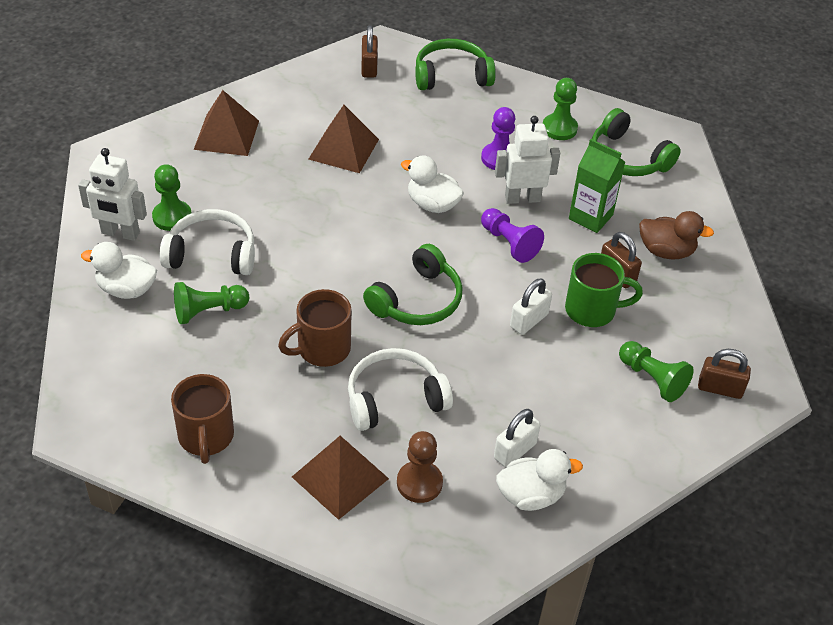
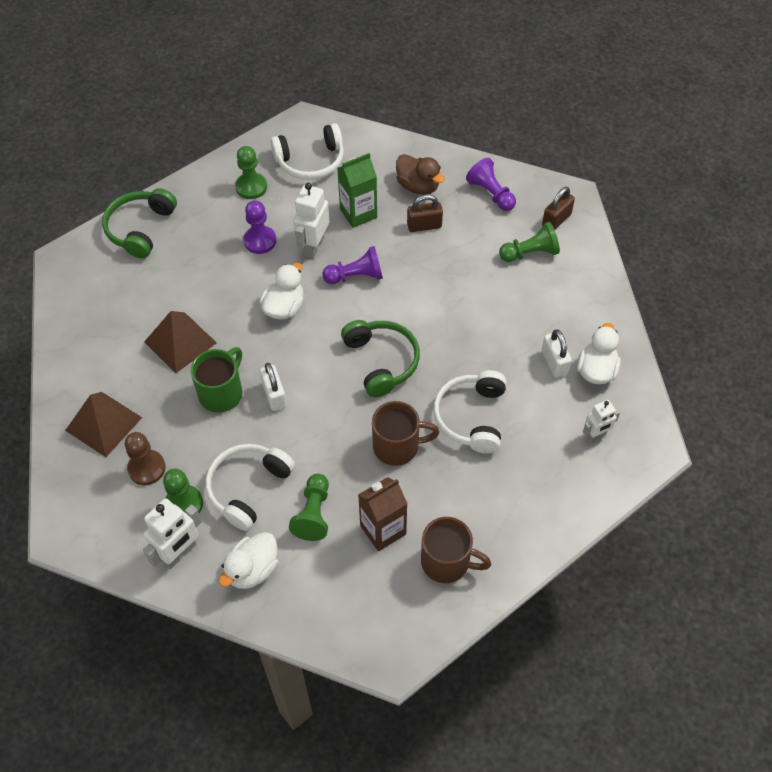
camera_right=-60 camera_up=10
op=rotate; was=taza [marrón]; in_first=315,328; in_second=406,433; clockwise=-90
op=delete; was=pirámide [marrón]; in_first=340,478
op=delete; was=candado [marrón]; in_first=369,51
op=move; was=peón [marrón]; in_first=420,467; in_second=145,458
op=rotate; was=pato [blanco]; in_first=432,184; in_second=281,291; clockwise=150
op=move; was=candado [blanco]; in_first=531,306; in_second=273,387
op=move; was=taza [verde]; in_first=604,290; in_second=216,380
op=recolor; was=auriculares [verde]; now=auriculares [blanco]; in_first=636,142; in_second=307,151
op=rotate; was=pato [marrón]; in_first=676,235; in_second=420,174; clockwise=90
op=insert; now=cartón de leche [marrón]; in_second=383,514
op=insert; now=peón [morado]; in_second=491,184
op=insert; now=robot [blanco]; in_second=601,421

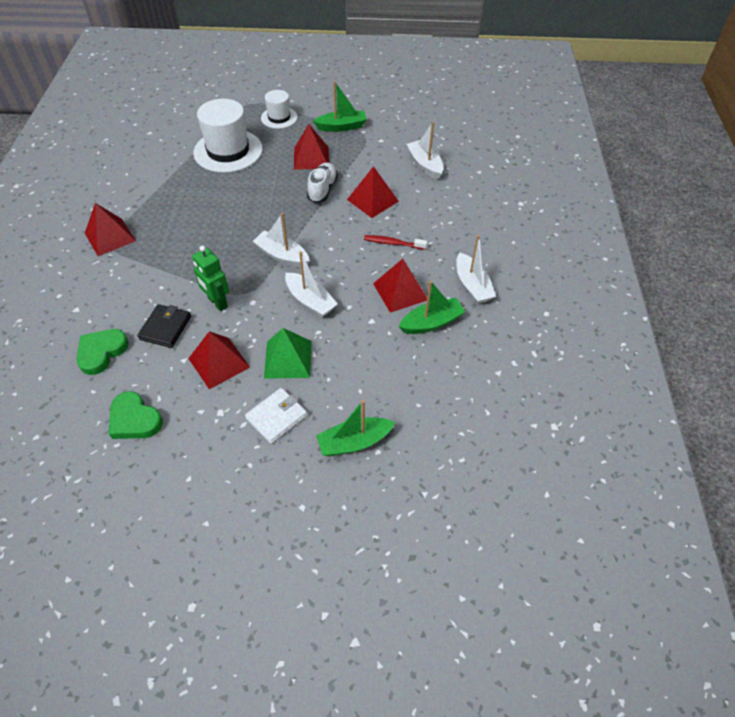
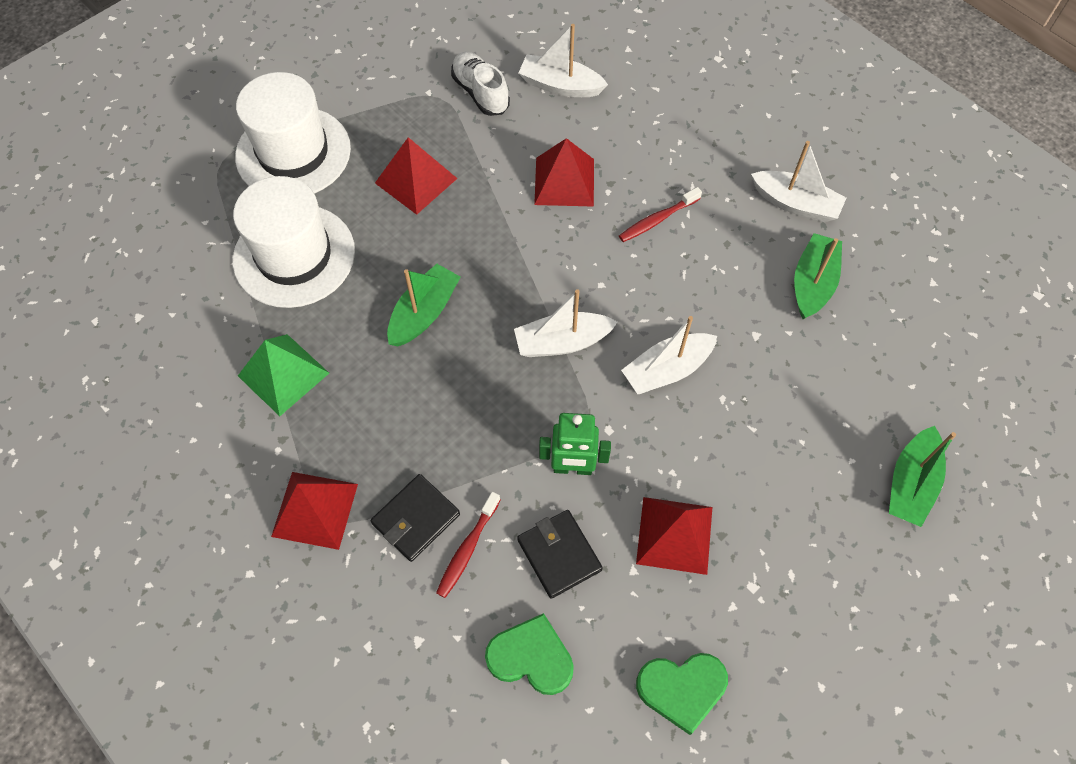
camera_right=-45 camera_up=10
op=rotate; was=corazón [verde]; in_first=103,352; in_second=529,654; clockwise=120
op=delete; was=cartera [blanco]; in_first=276,416
op=resize; was=sombrero [blanco]; in_first=279,109; in_second=293,133; ratio=1.78
op=move; was=pirámide [verde]; in_first=288,353; in_second=283,375
op=rotate; was=barco [blanco]; in_first=311,284; in_second=669,355; clockwise=150
op=move; was=zapato [blanco]; in_first=322,182; in_second=480,84
op=move; was=barco [verde]; in_first=340,106; in_second=424,305
op=delete; was=pirámide [rojo]; in_first=400,286
op=insert; now=cartera [negro]; in_second=415,518
op=insert; now=cepillo de dientes [rojo]; in_second=468,545

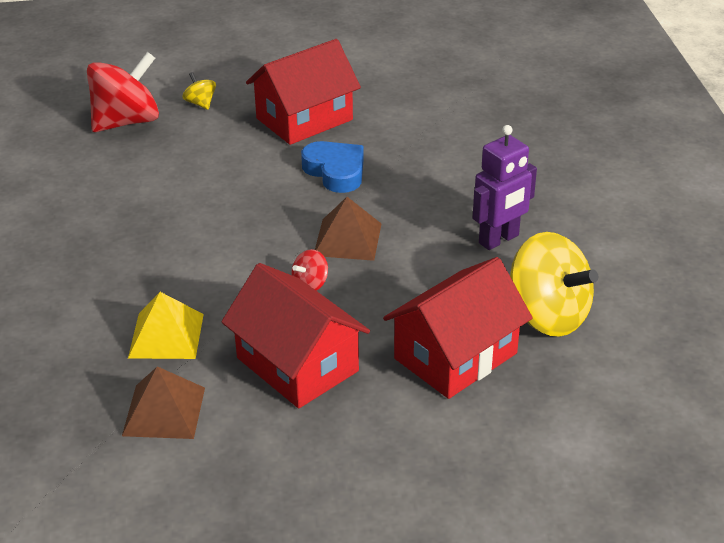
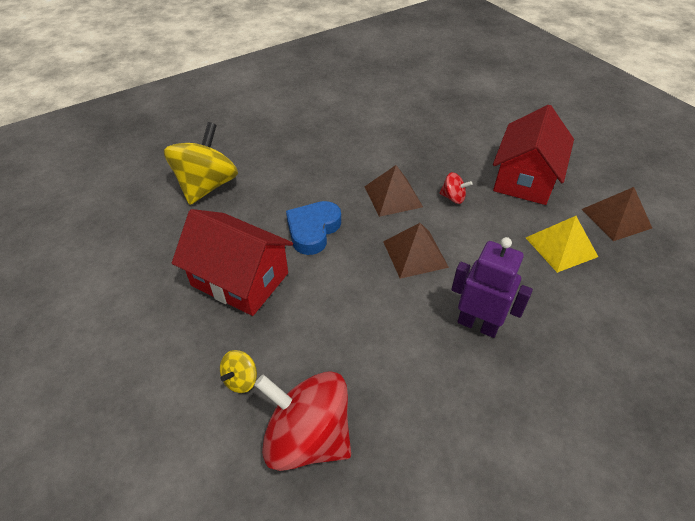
camera_right=-115 camera_up=10
op=delete; was=casa [rojo]; in_first=458,328
op=move; was=robot [morado]; in_first=505,187; in_second=492,287
op=move; was=peonza [amarillo]; in_first=554,284; in_second=201,163
op=insert; now=pirámide [marrón]; in_second=416,251

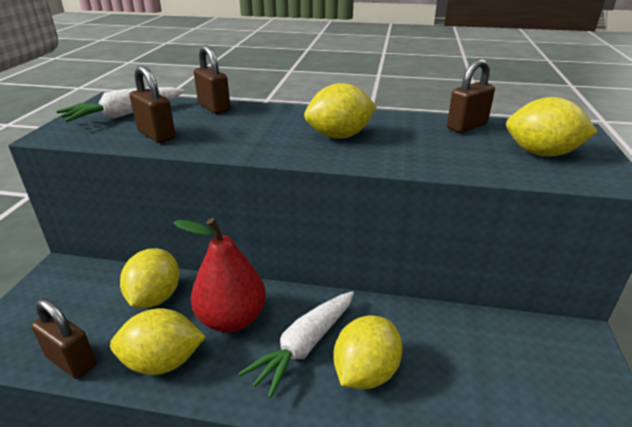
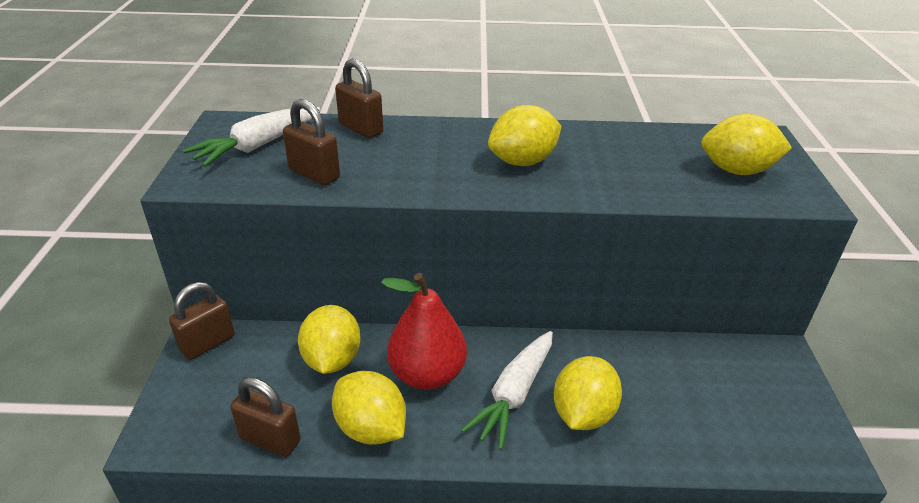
camera_right=-10 camera_up=5
op=rotate; was=limón [amarillo]; in_first=158,341; in_second=369,408; clockwise=60
op=move; was=candado [marrón]; in_first=471,96; in_second=202,321

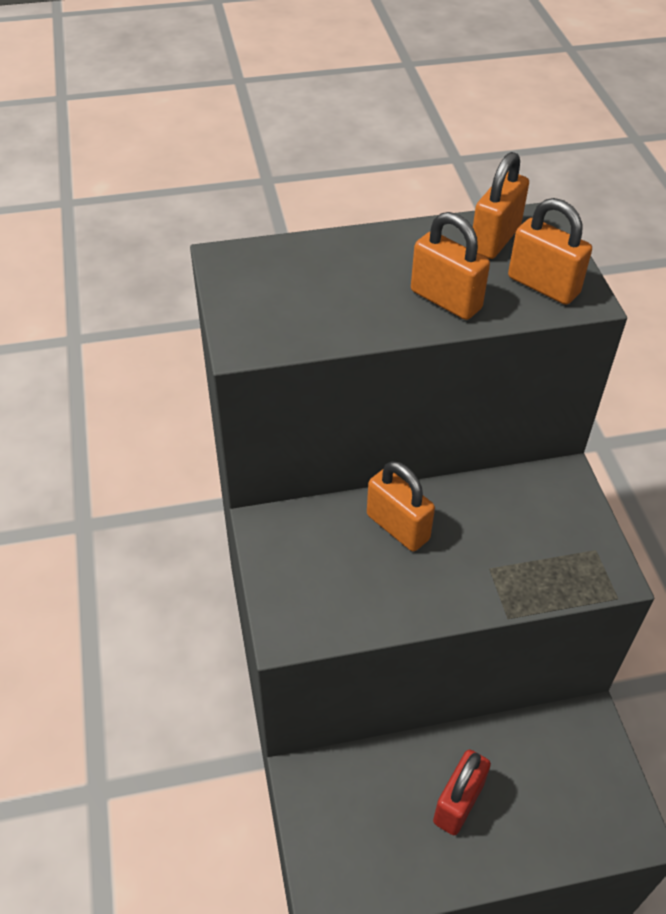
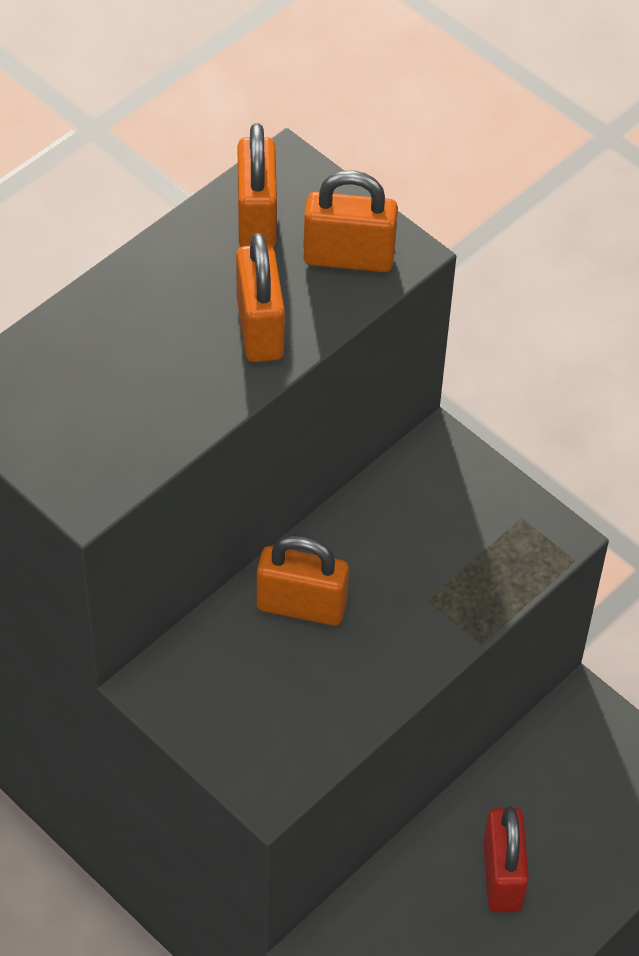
camera_right=-35 camera_up=5
op=rotate; was=candado [naranja]; in_first=450,266; in_second=260,297; clockwise=75

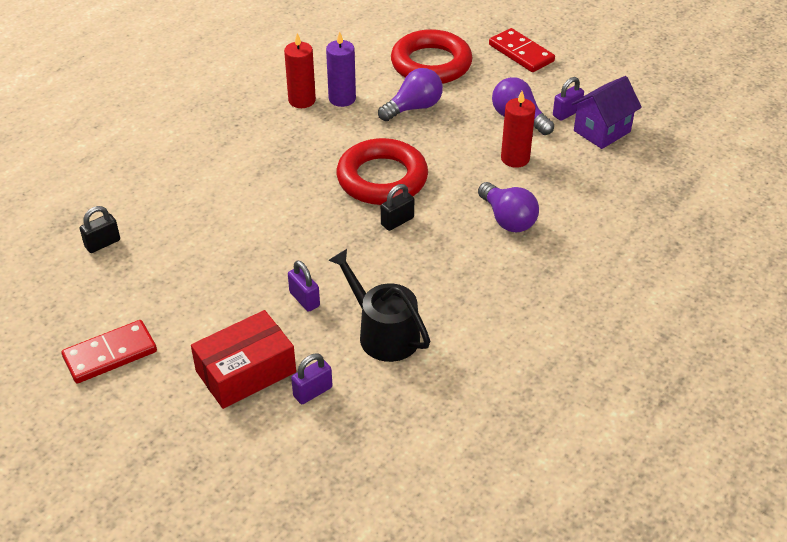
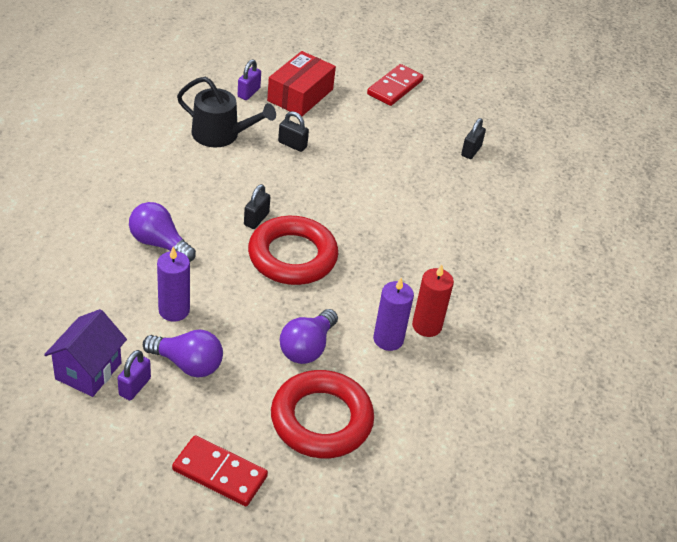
camera_right=150 camera_up=0
op=recolor; was=candado [morado]; now=candado [negro]; in_first=304,286; in_second=293,131
op=recolor; was=vela [rojo]; now=vela [morado]; in_first=518,129; in_second=173,284

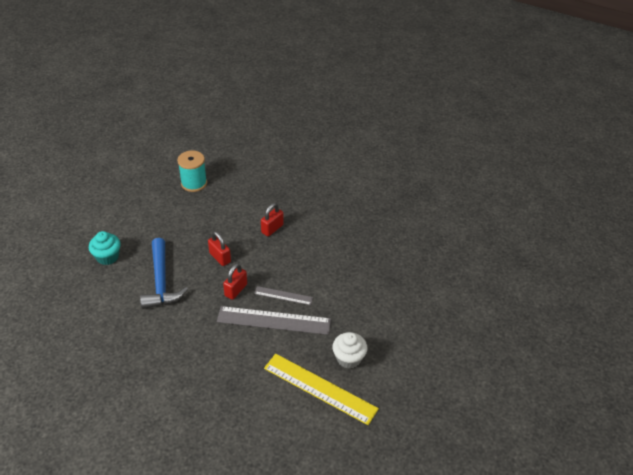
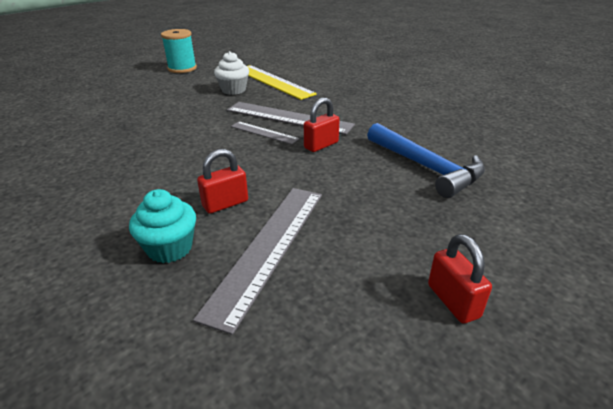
camera_right=-160 camera_up=-10
op=move; was=magdalena [turquesa]; in_first=105,248; in_second=162,226
op=rotate; was=martillo [azul]; in_first=164,273; in_second=426,160; clockwise=135
op=move; was=carrete [turquesa]; in_first=192,171; in_second=179,51
op=move; was=candado [rojo]; in_first=219,248; in_second=460,279
op=insert; now=regla [gris]; in_second=257,261

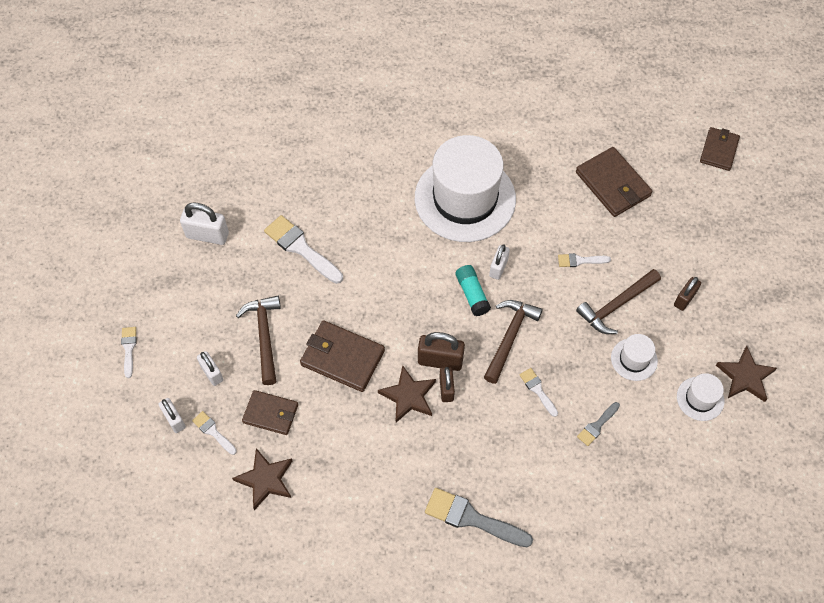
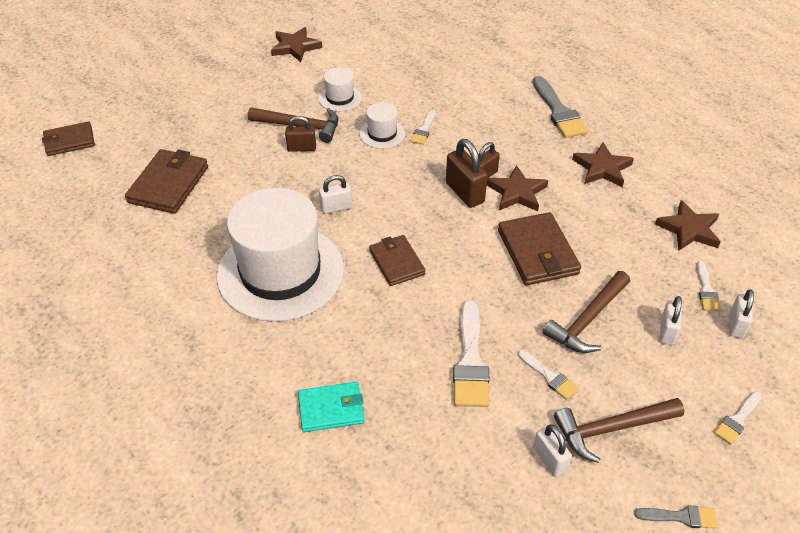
camera_right=-130 camera_up=-15
op=resize; was=candado [blanco]; in_first=204,223; in_second=552,451; ratio=0.65
op=move; was=cartera [marrón]; in_first=270,412; in_second=397,260
op=delete; was=barra de pegamento [turquesa]; in_first=473,290
op=move; was=martillo [marrón]; in_first=513,342; in_second=619,430
op=move; was=pincel [blanco]; in_first=584,260; in_second=548,375
op=move; was=pincel [gris]; in_first=598,424; in_second=676,517
op=move; was=candado [marrón]; in_first=687,294; in_second=300,134
op=move; was=sombrero [blanco]; in_first=700,397; in_second=382,125
op=insert; now=cartera [turquesa]; in_second=331,407
op=insert; now=estrella [marrón]; in_second=603,164

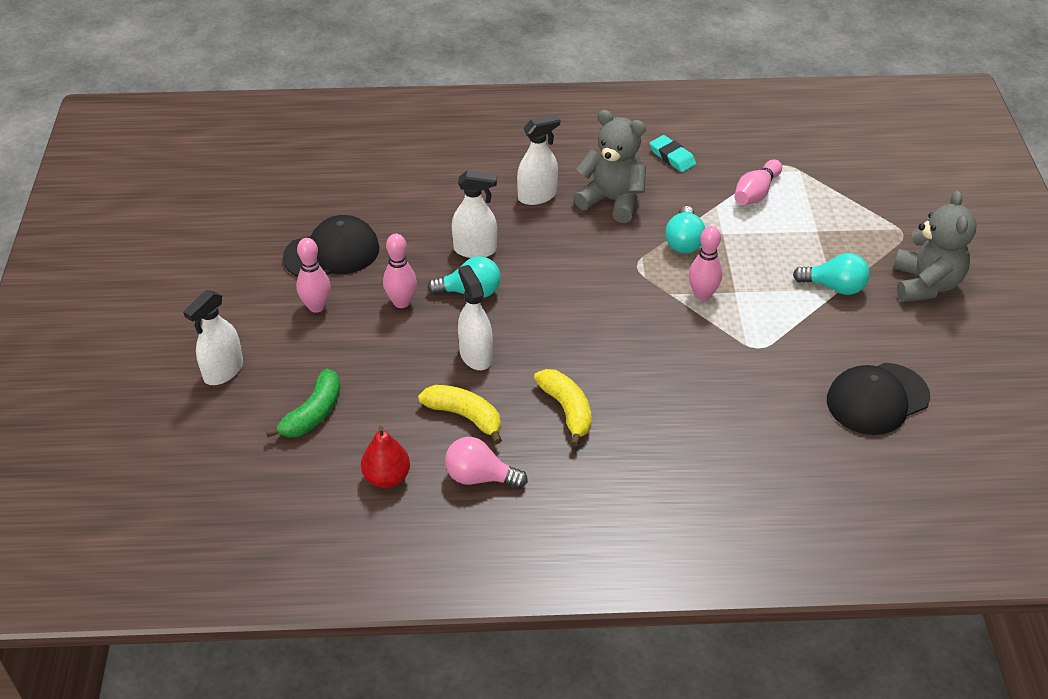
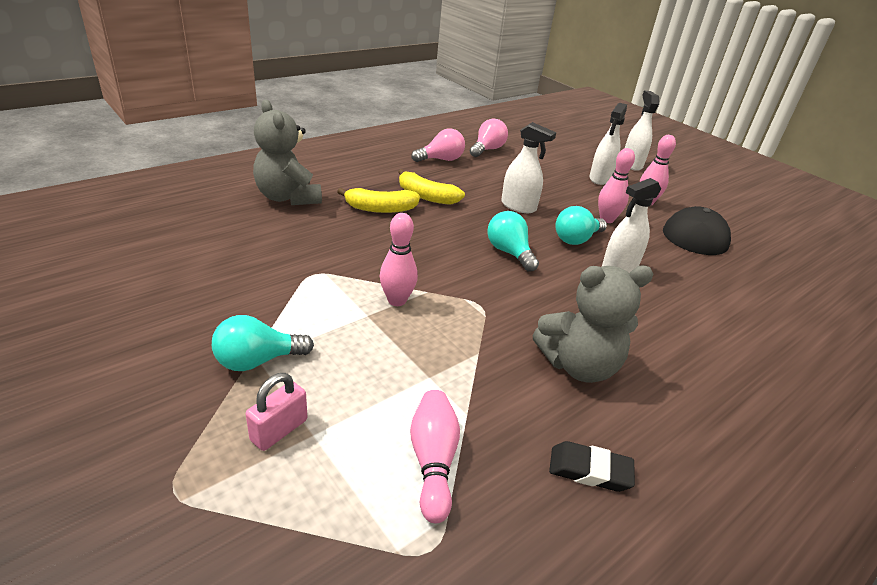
camera_right=140 camera_up=-10
op=delete; was=plátano [verde]; in_first=302,403
op=replace; was=pera [rojo]; now=bombilla [rosa]; in_first=385,457; in_second=489,137
op=move; was=plátano [amarillo]; in_first=460,414; in_second=378,200
op=move; was=pulverizador [blanco]; in_first=538,159; in_second=608,144
op=recolor; was=goma de borrar [turquesa]; now=goma de borrar [negro]; in_first=673,153; in_second=592,466
op=move; was=bombilla [turquesa]; in_first=685,229; in_second=513,241
op=delete; was=gorra [negro]; in_first=878,399
op=move; was=osito [gris]; in_first=934,246; in_second=287,152
op=insert; now=candado [rosa]; in_second=277,412

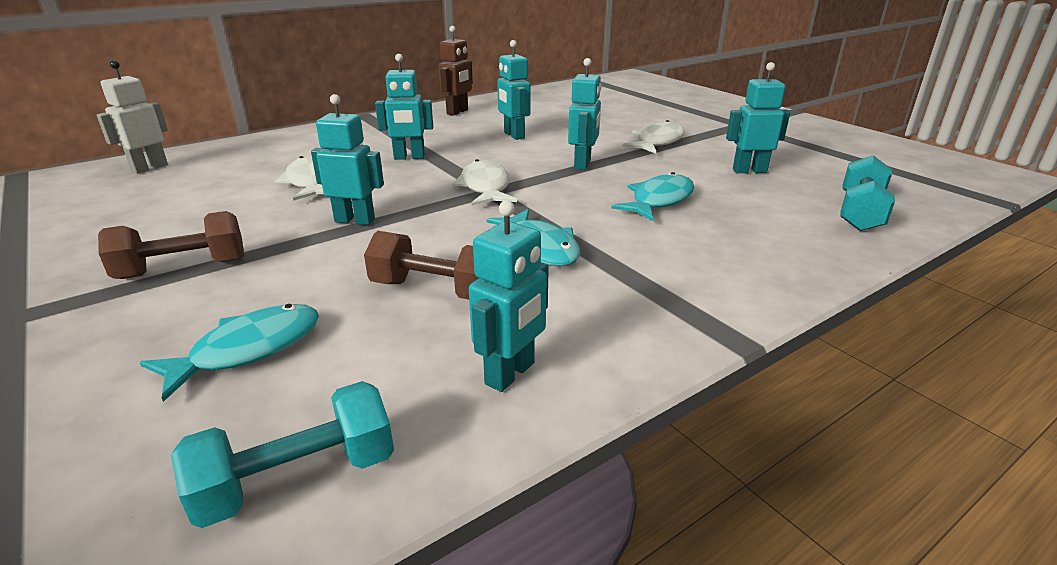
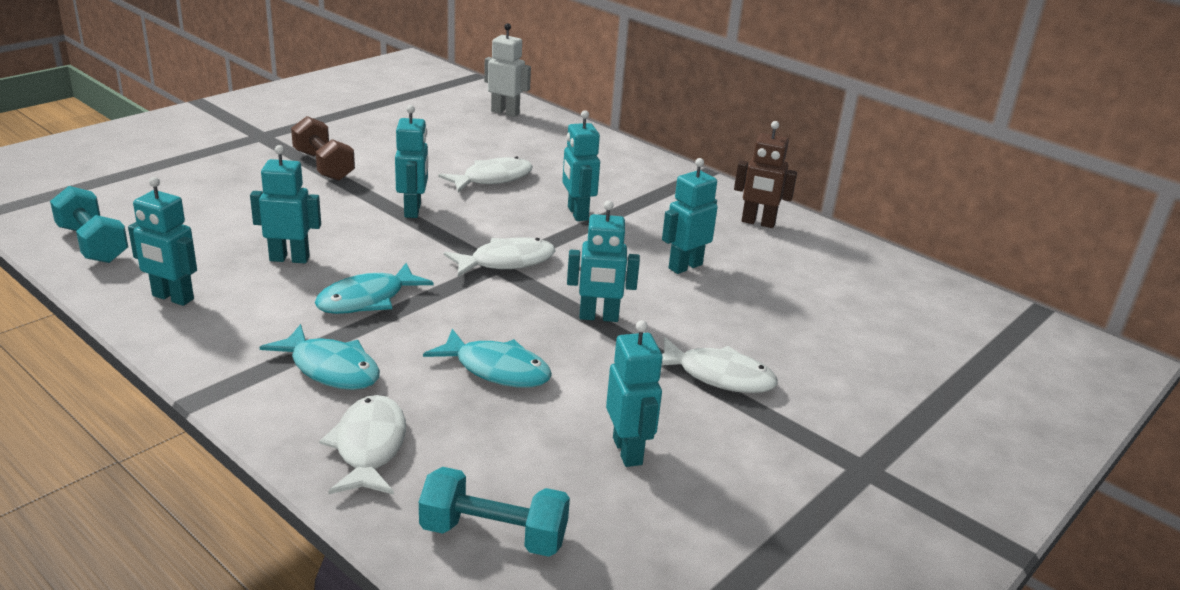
camera_right=75 camera_up=0
op=move; was=pez [turquesa]; in_first=229,353; in_second=320,357
op=replace; was=mancuerna [marrón]; now=robot [turquesa]; in_first=421,265; in_second=285,204
op=insert; now=pez [blanco]; in_second=362,445

